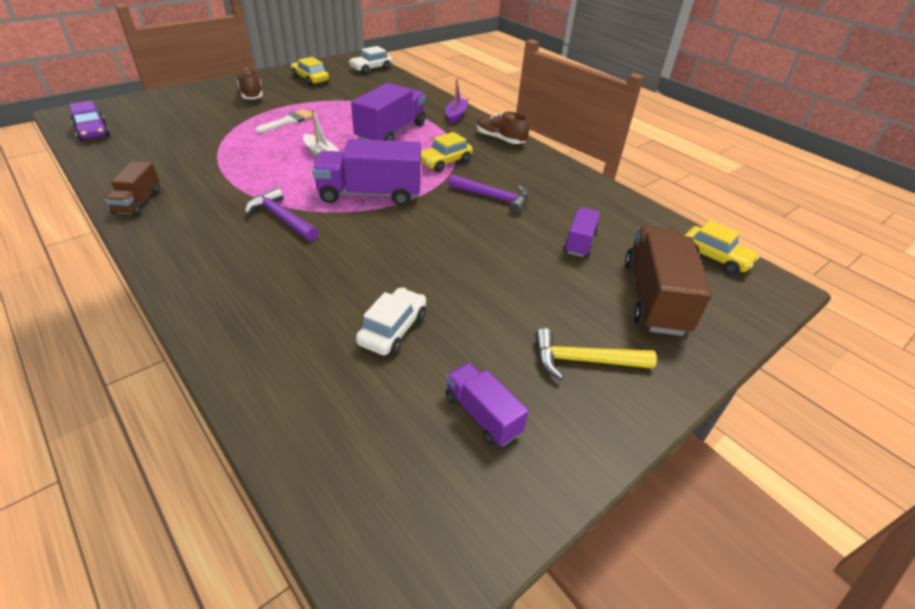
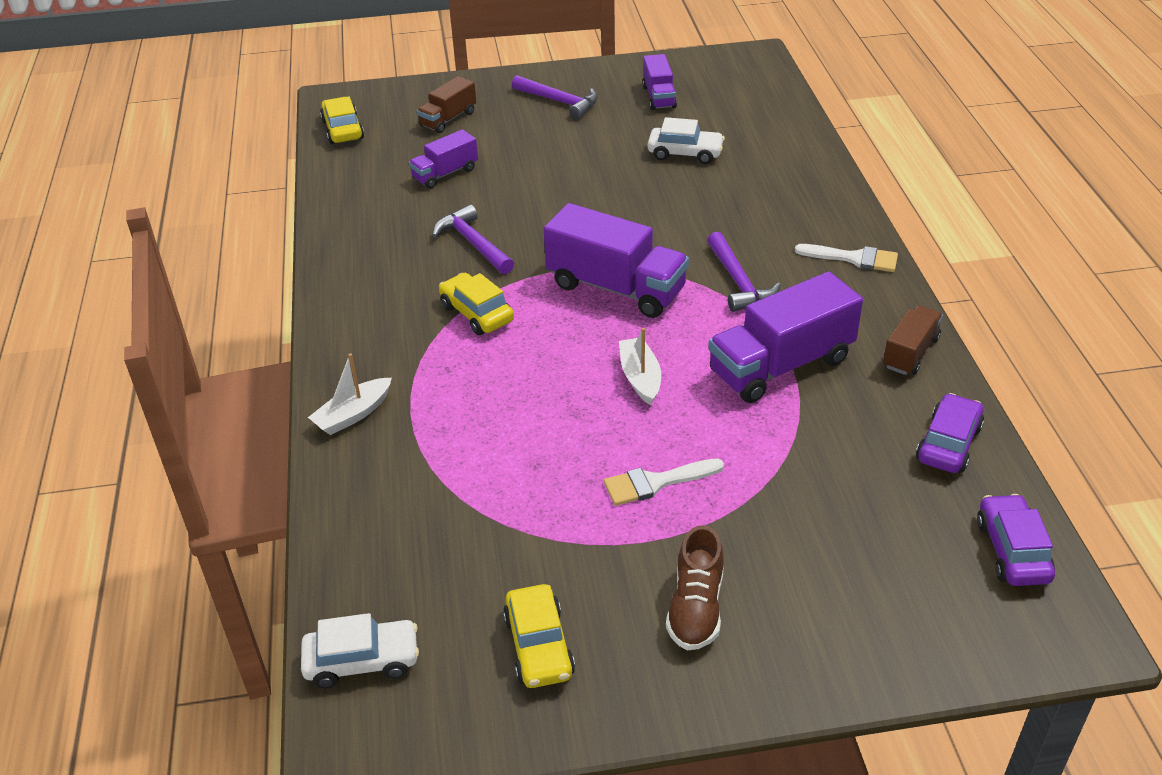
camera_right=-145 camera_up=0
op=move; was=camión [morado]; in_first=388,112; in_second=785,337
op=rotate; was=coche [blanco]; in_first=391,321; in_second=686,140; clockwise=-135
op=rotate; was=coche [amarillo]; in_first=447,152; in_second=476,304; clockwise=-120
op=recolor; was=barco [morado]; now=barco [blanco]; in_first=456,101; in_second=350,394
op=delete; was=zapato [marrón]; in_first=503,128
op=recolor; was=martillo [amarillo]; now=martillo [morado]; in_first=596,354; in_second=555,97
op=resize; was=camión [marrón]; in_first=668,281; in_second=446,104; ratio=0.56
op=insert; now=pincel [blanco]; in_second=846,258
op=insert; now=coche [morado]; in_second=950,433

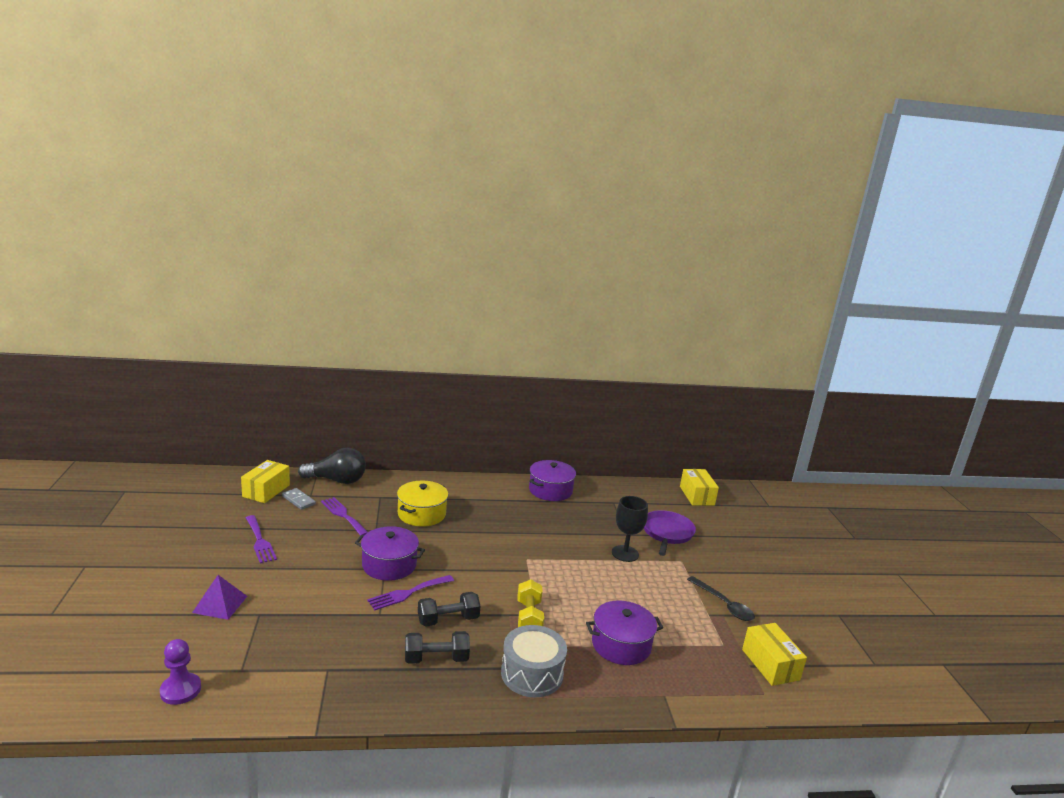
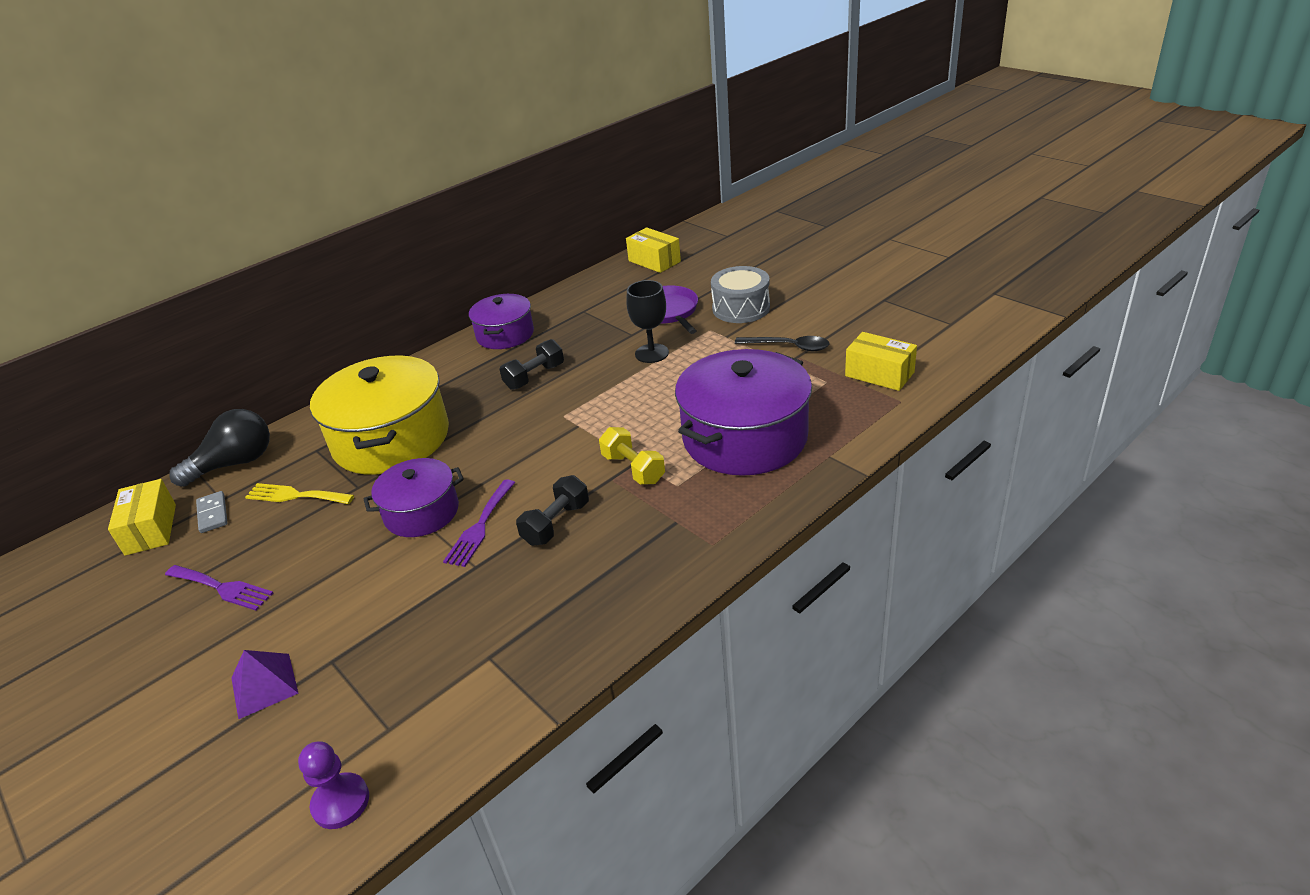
camera_right=-30 camera_up=15
op=rotate; was=ficha de dominó [gris]; in_first=299,499; in_second=212,512; clockwise=60
op=recolor; was=tenedor [morado]; now=tenedor [amarillo]; in_first=344,516; in_second=299,493
op=resize; was=olla [amarillo]; in_first=423,504; in_second=379,414; ratio=1.74
op=move; was=mancuerna [negro]; in_first=437,647; in_second=531,364
op=move; was=tambor [gris]; in_first=534,661; in_second=740,294
op=resize; was=olla [morado]; in_first=624,633; in_second=743,412; ratio=1.74

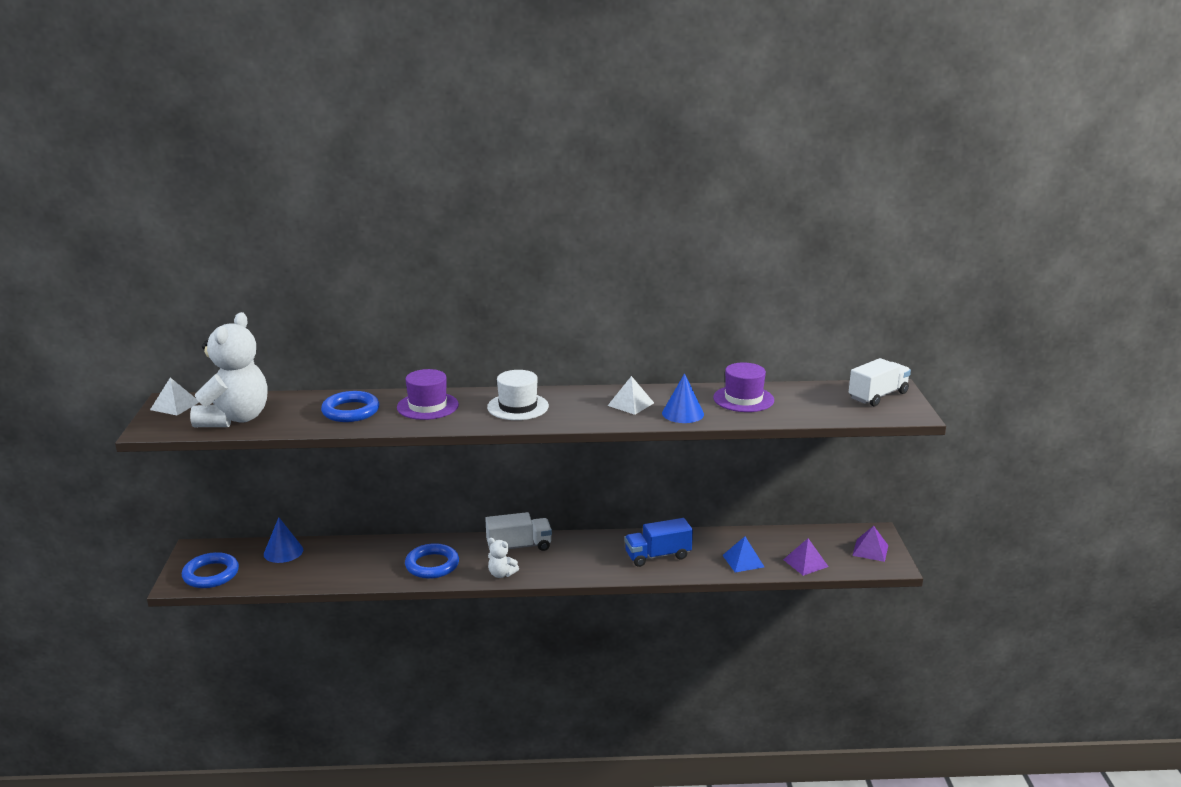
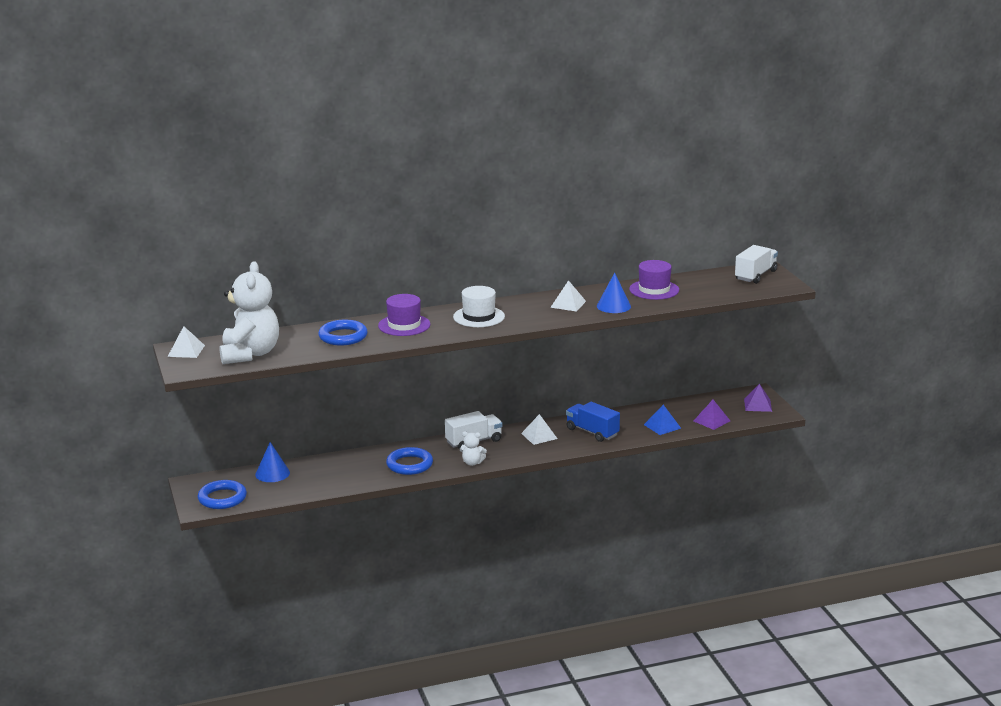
camera_right=-15 camera_up=0
op=rotate; was=camión [azul]; in_first=659,542; in_second=593,422; clockwise=75
op=insert; now=pirámide [blanco]; in_second=539,429

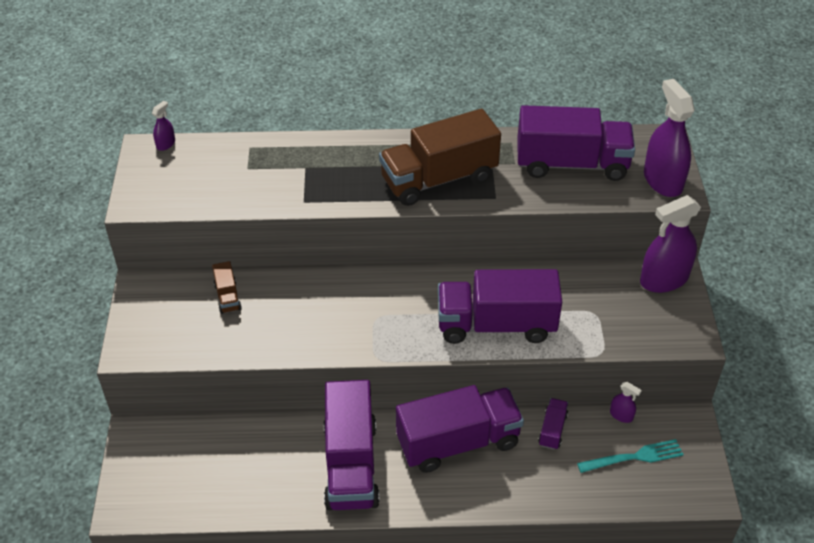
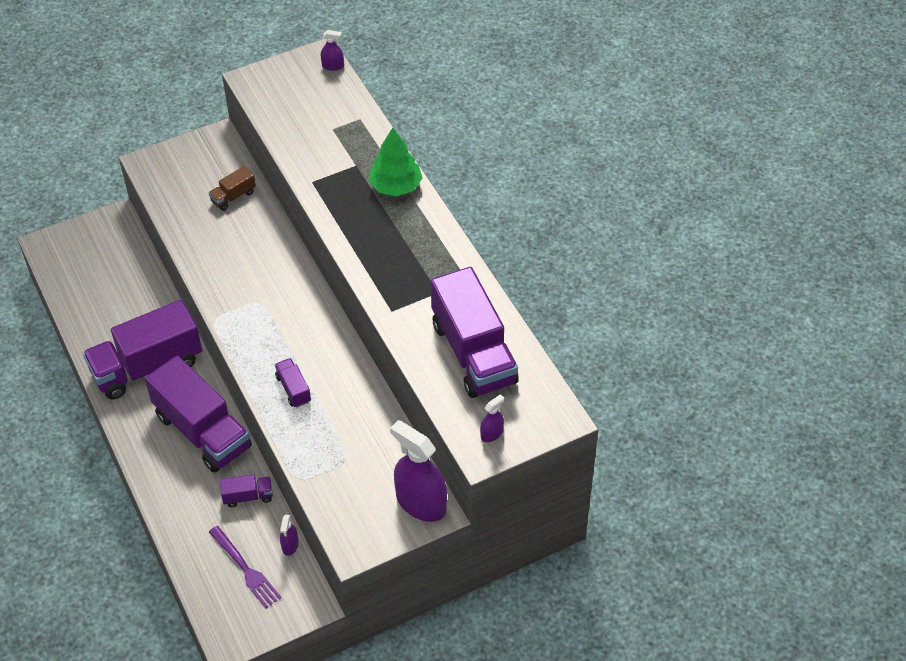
camera_right=65 camera_up=5
op=delete; was=camión [marrón]; in_first=440,157
op=resize; was=camión [morado]; in_first=500,306; in_second=293,382; ratio=0.43
op=recolor; was=tenedor [turquesa]; now=tenedor [morado]; in_first=630,456; in_second=245,567
op=resize; was=pulverizador [morado]; in_first=669,138; in_second=492,418; ratio=0.45
op=insert; now=árbol [verde]; in_second=395,162

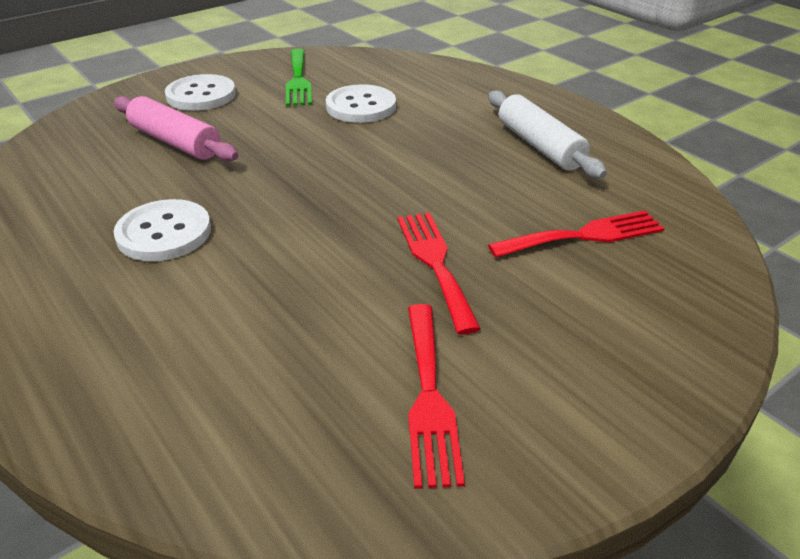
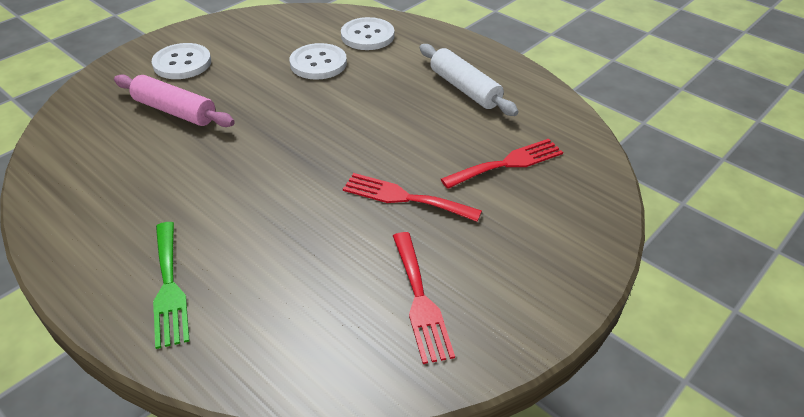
camera_right=-10 camera_up=5
op=move; was=botón [blanco]; in_first=162,230; in_second=367,33
op=move; was=tenedor [verde]; in_first=299,77; in_second=171,285
op=rotate; was=tenedor [rojo]; in_first=439,274; in_second=412,197; clockwise=-45

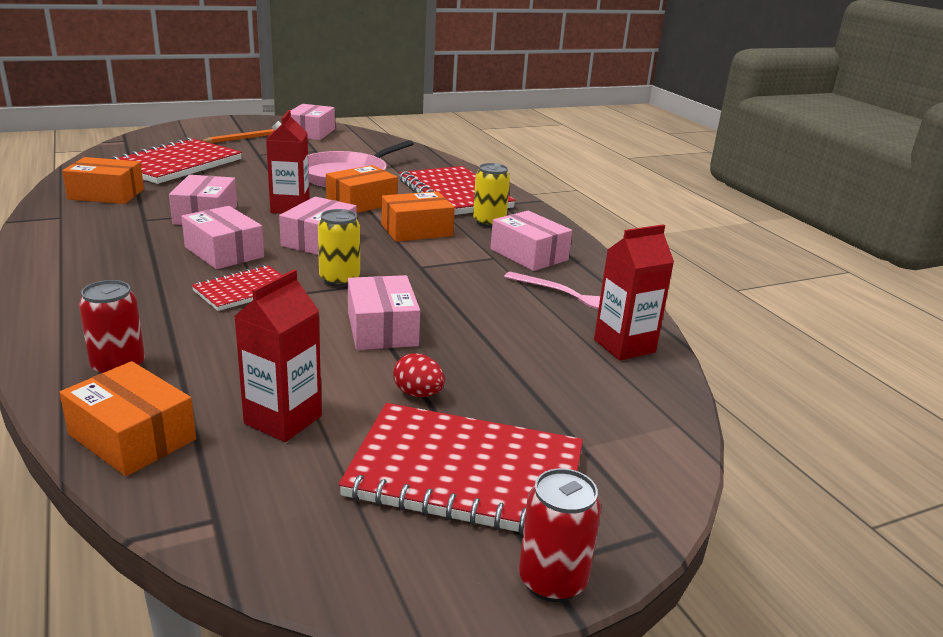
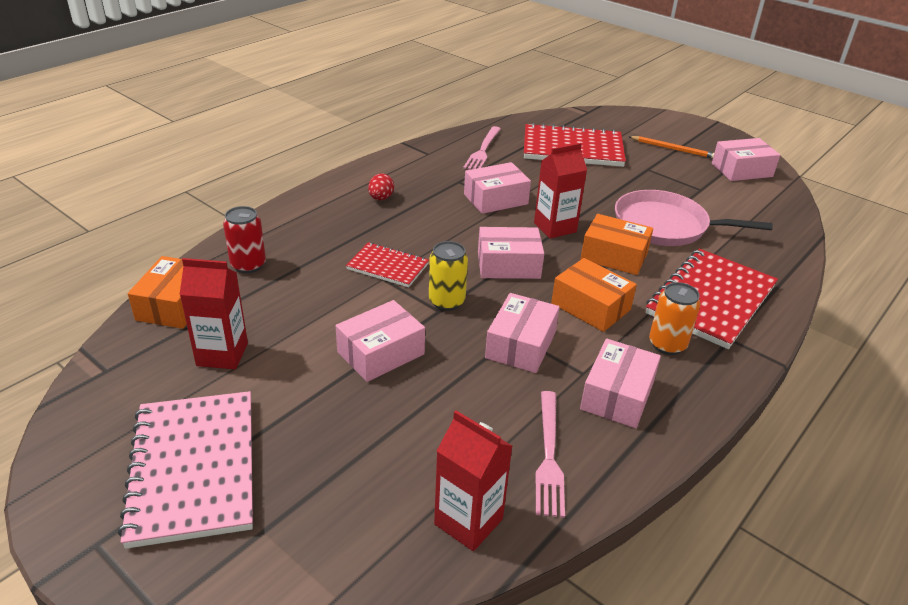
camera_right=65 camera_up=10
op=replace; was=caja [naranja]; now=tenedor [rosa]; in_first=103,180; in_second=482,148
op=move; was=caja [rosa]; in_first=222,237; in_second=522,333
op=recolor; was=cuaderno [rojo]; now=cuaderno [rosa]; in_first=461,469; in_second=185,470
op=move; was=huevo [rojo]; in_first=419,375; in_second=381,187
op=recolor; was=lata [amarillo]; now=lata [naranja]; in_first=491,195; in_second=674,318
op=delete; was=lata [rojo]; in_first=560,535

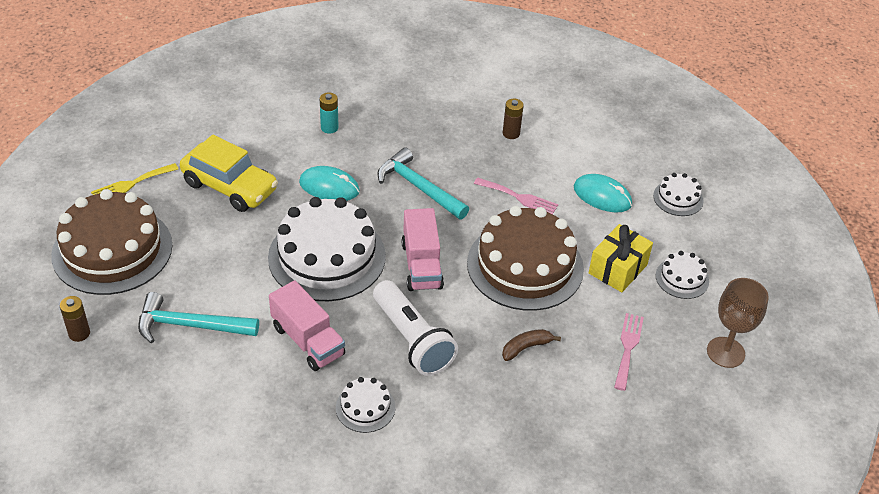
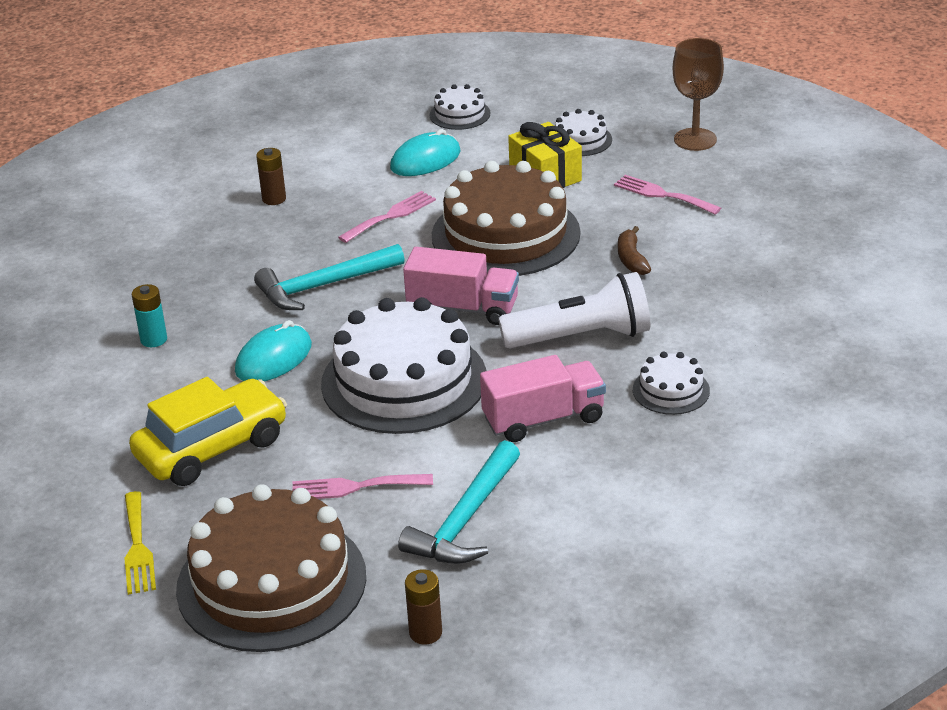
camera_right=-65 camera_up=-10
op=insert; now=tenedor [rosa]; in_second=362,486

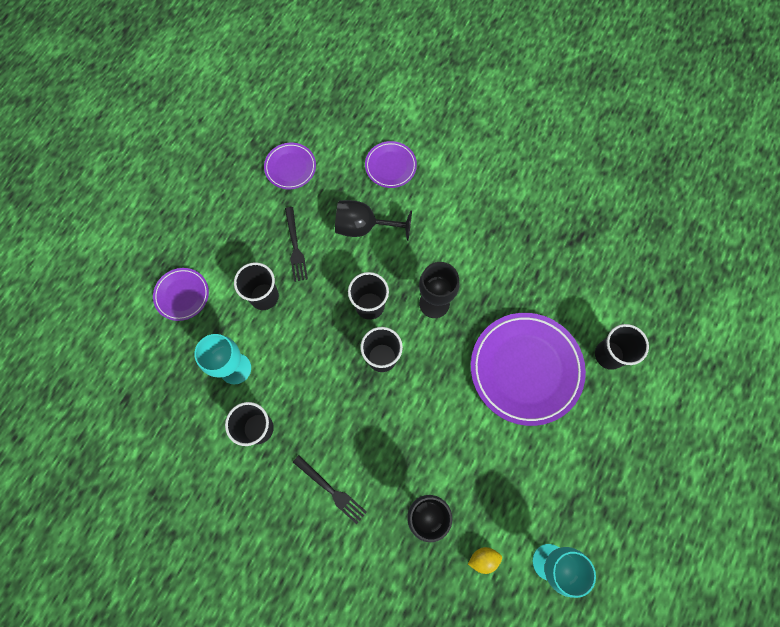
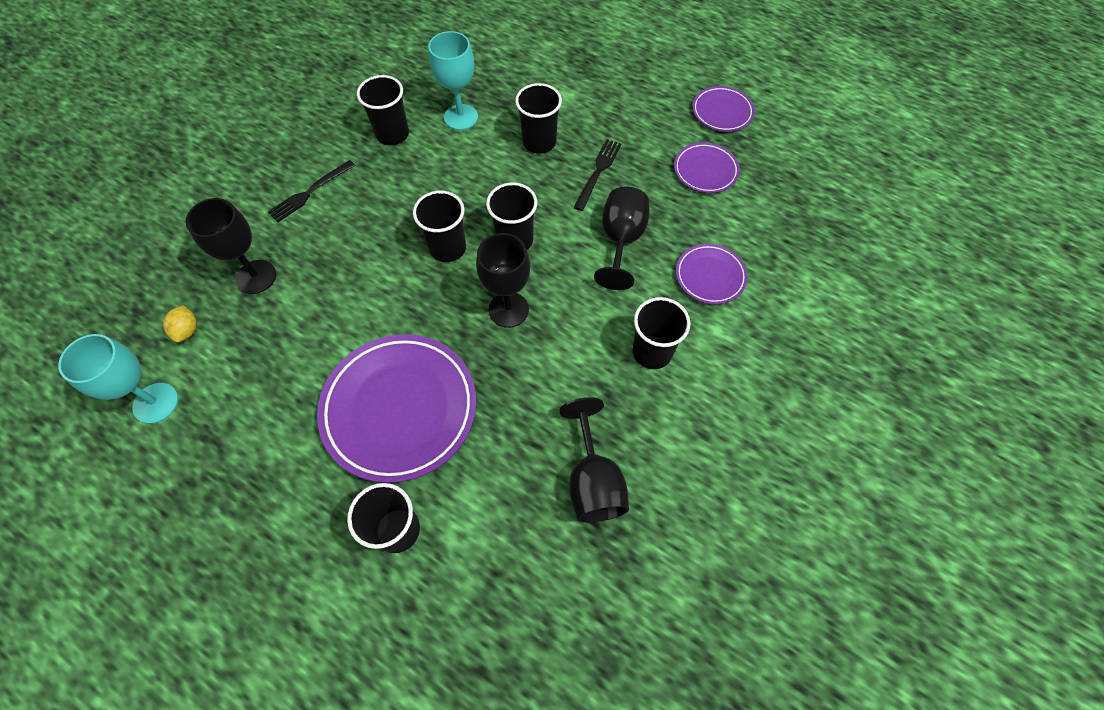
camera_right=95 camera_up=-10
op=move; was=plato [morado]; in_first=181,294; in_second=723,109
op=rotate; was=tenedor [negro]; in_first=296,244; in_second=598,175; clockwise=120
op=insert; now=copa [negro]; in_second=594,459
op=insert; now=vaso [negro]; in_second=662,333

